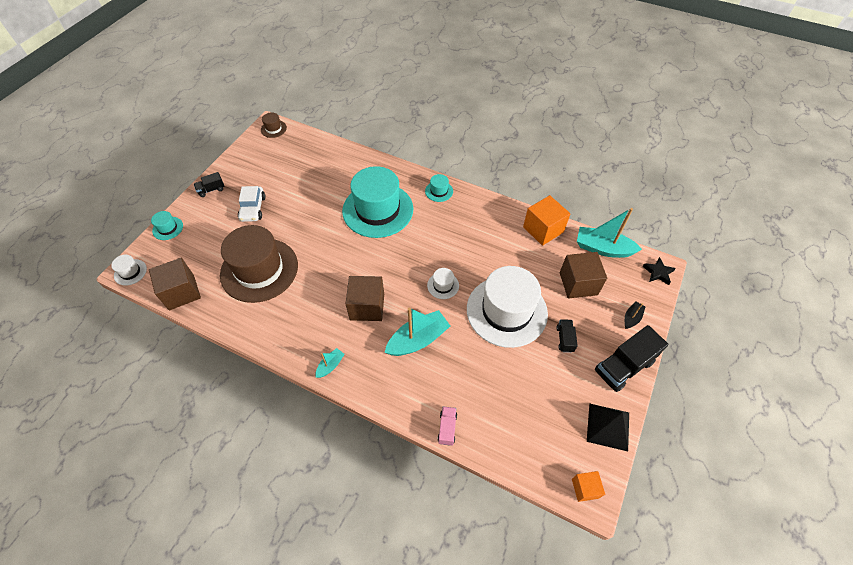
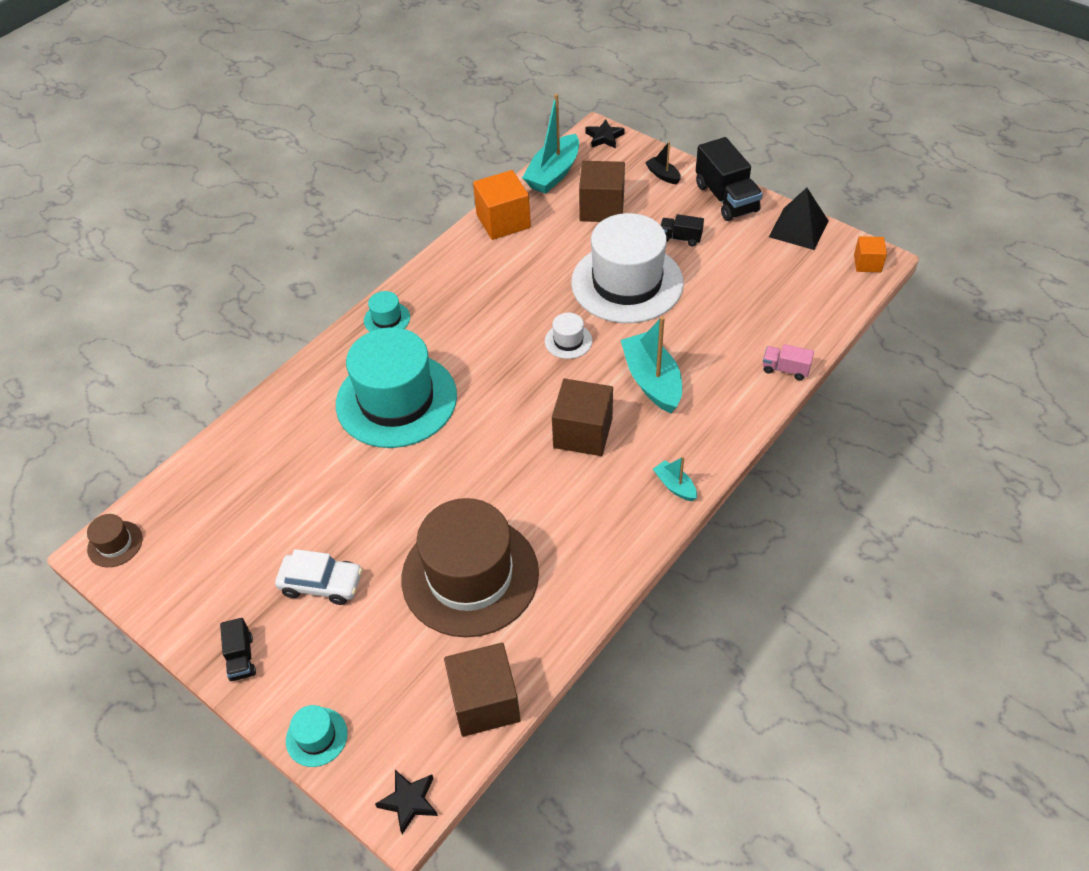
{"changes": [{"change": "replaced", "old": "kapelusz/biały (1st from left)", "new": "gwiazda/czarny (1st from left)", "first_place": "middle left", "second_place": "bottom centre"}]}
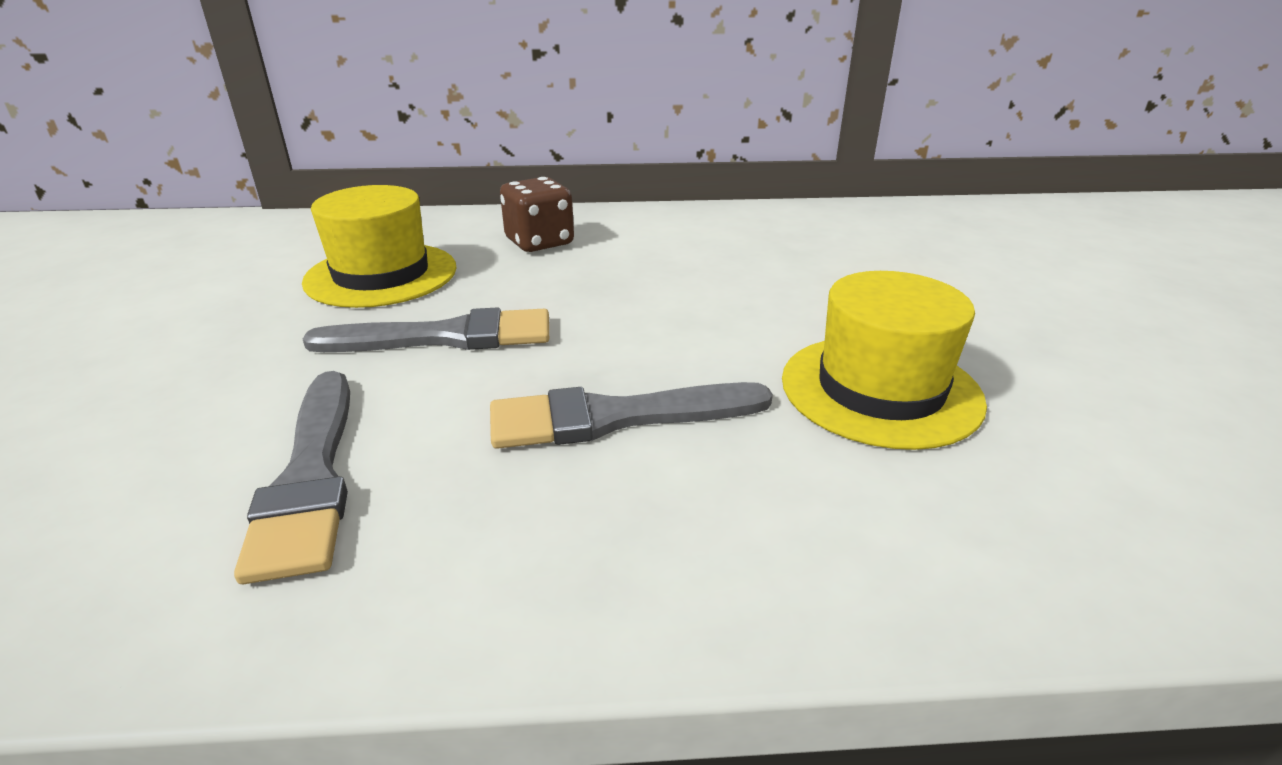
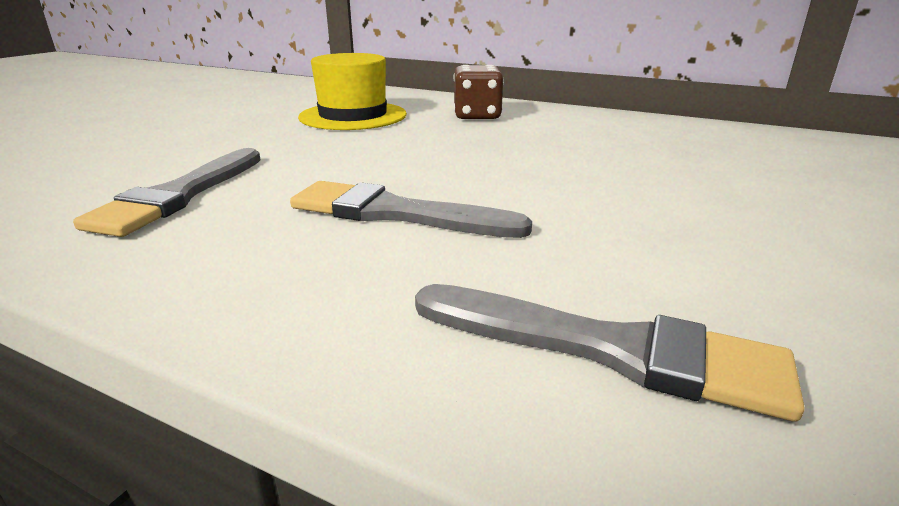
{"changes": [{"change": "moved", "old": "pędzel/szary (2nd from left in the first image)", "new": "pędzel/szary (3rd from left)", "first_place": "middle left", "second_place": "bottom right"}, {"change": "removed", "old": "kapelusz/żółty (2nd from left)", "first_place": "middle right"}]}
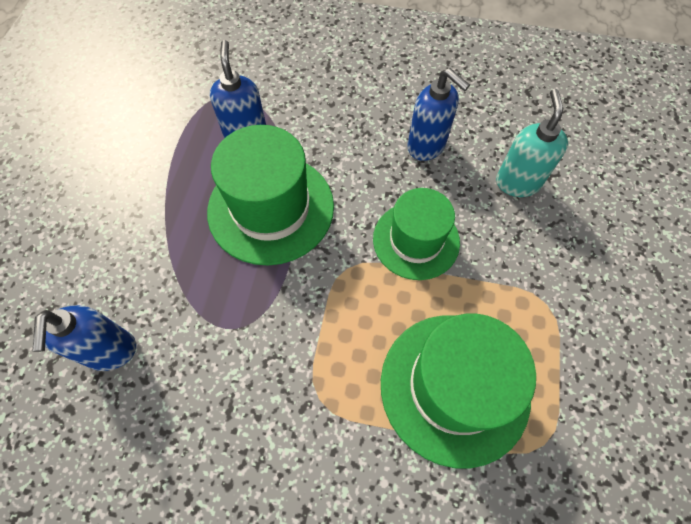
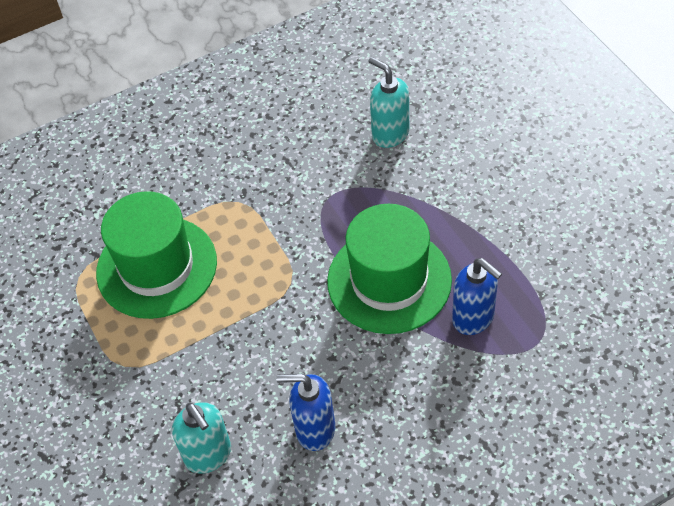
{"changes": [{"change": "recoloured", "old": "dozownik mydła/niebieski (1st from left)", "new": "dozownik mydła/turkusowy (2nd from left)", "first_place": "middle left", "second_place": "top centre"}, {"change": "removed", "old": "kapelusz/zielony (2nd from left)", "first_place": "centre"}]}
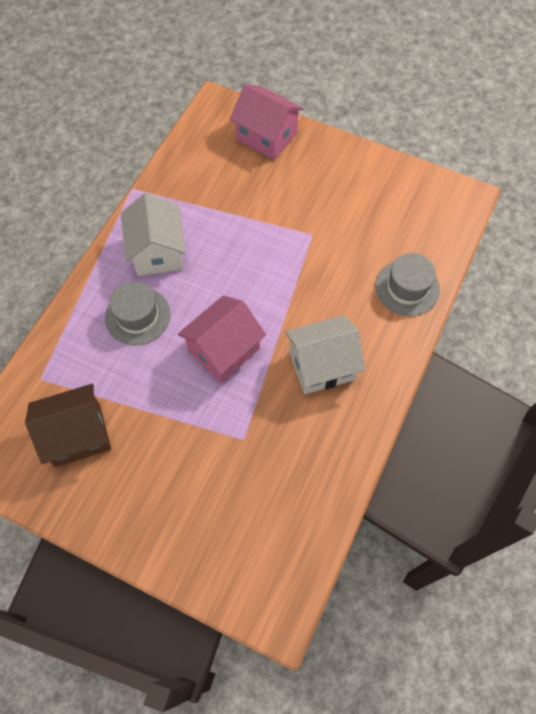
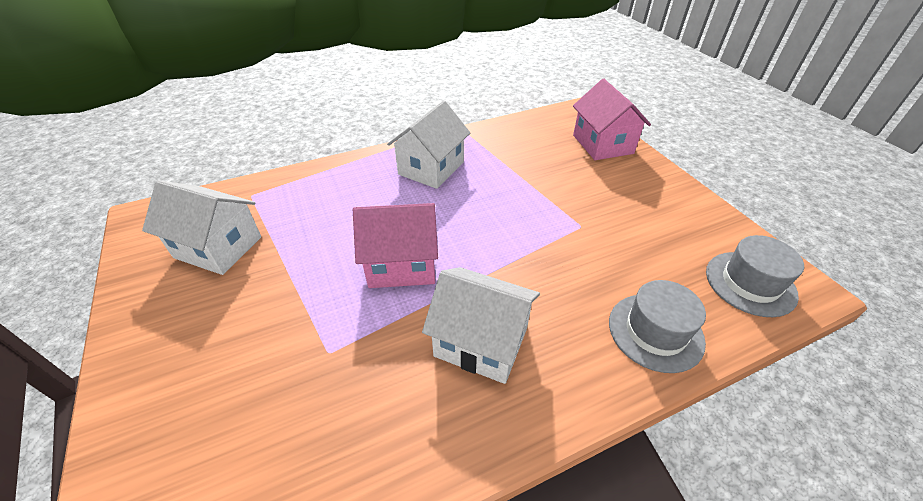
{"changes": [{"change": "recoloured", "old": "domek/brązowy", "new": "domek/biały (1st from left)", "first_place": "middle left", "second_place": "middle left"}, {"change": "moved", "old": "kapelusz/szary (1st from left in the first image)", "new": "kapelusz/szary (2nd from left)", "first_place": "middle left", "second_place": "middle right"}]}
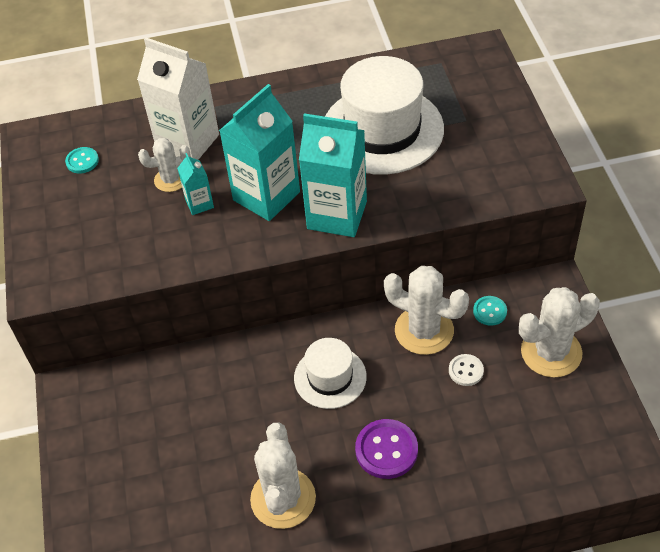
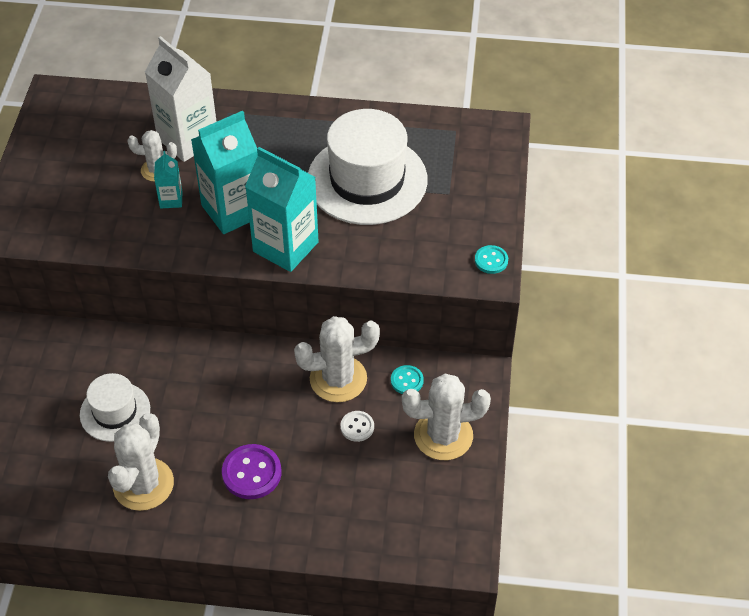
{"changes": [{"change": "moved", "old": "guzik/turkusowy (1st from left in the first image)", "new": "guzik/turkusowy (2nd from left)", "first_place": "top left", "second_place": "centre"}, {"change": "moved", "old": "kapelusz/biały (1st from left)", "first_place": "bottom centre", "second_place": "middle left"}, {"change": "turned", "old": "kaktus/biały (3rd from left)", "first_place": "centre", "second_place": "centre", "degrees": -60}]}
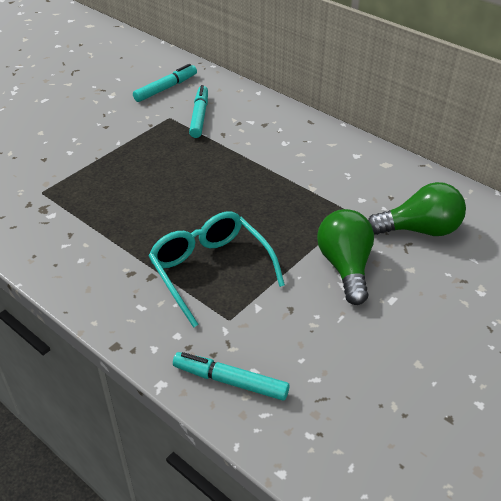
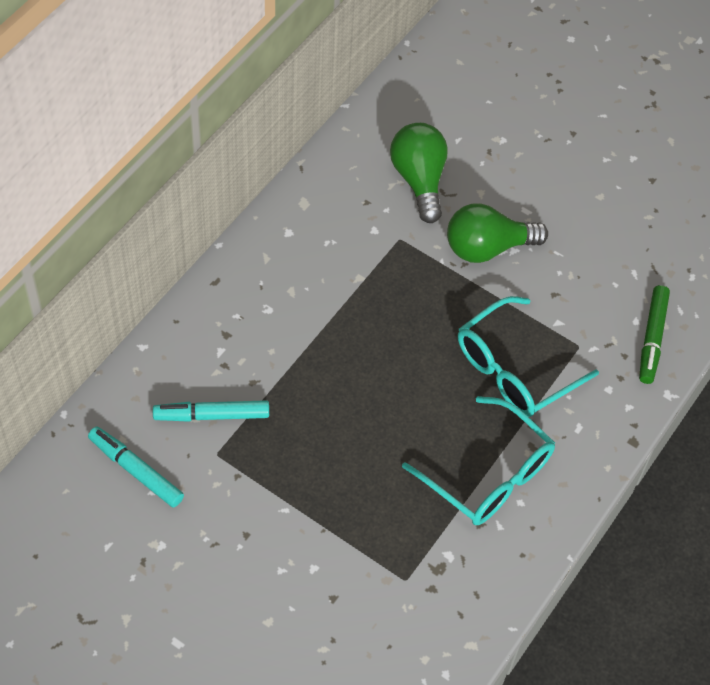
{"changes": [{"change": "recoloured", "old": "flamaster/turkusowy (3rd from left)", "new": "flamaster/zielony", "first_place": "bottom centre", "second_place": "middle right"}, {"change": "added", "new": "okulary/turkusowy (1st from left)", "second_place": "bottom right"}]}
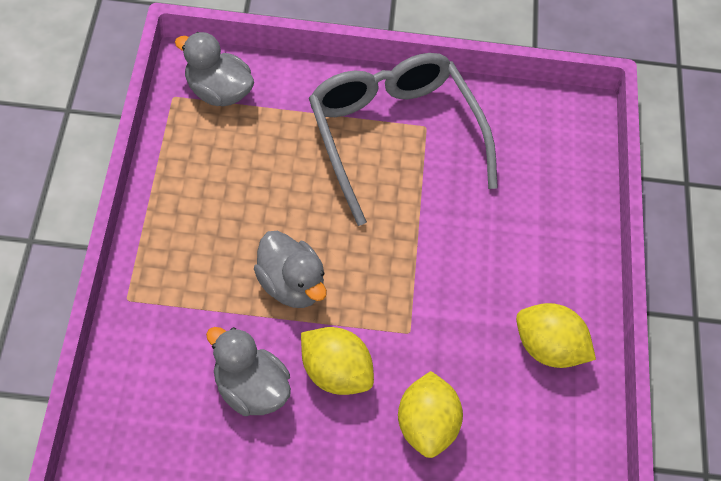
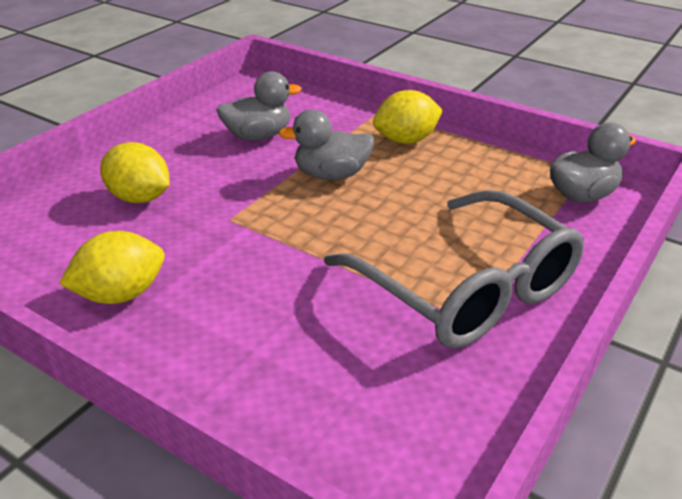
{"changes": [{"change": "moved", "old": "cytryna/żółty (1st from left in the first image)", "new": "cytryna/żółty (3rd from left)", "first_place": "bottom centre", "second_place": "top centre"}, {"change": "turned", "old": "okulary/szary", "first_place": "top centre", "second_place": "centre", "degrees": 45}]}
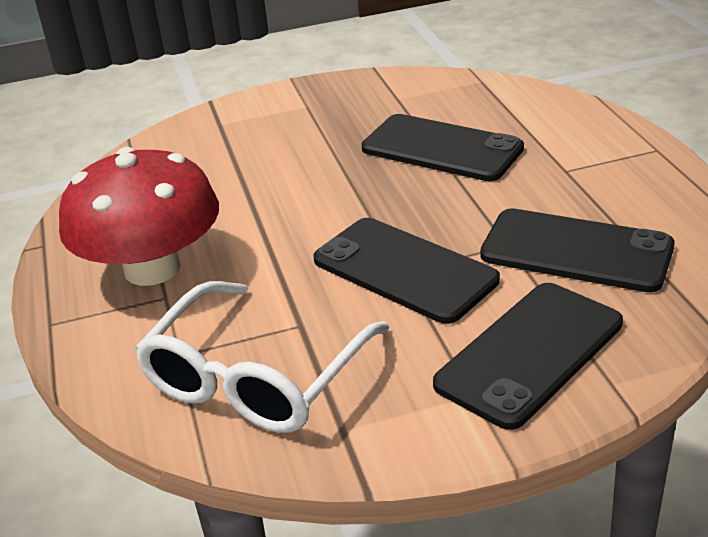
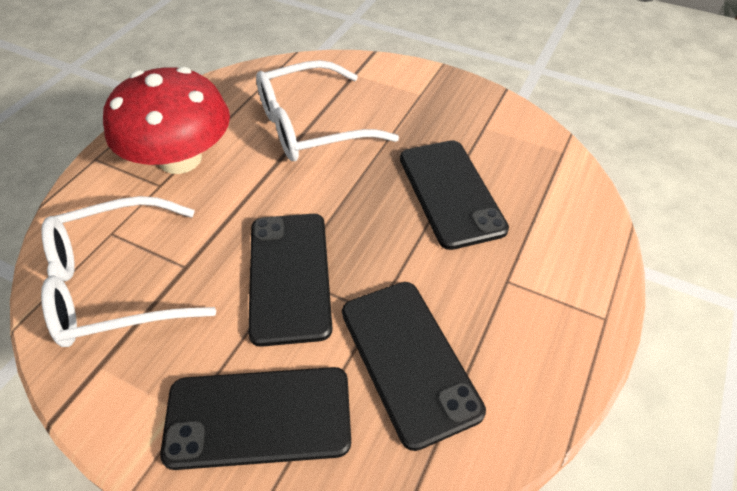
{"changes": [{"change": "added", "new": "okulary/biały (2nd from left)", "second_place": "top centre"}]}
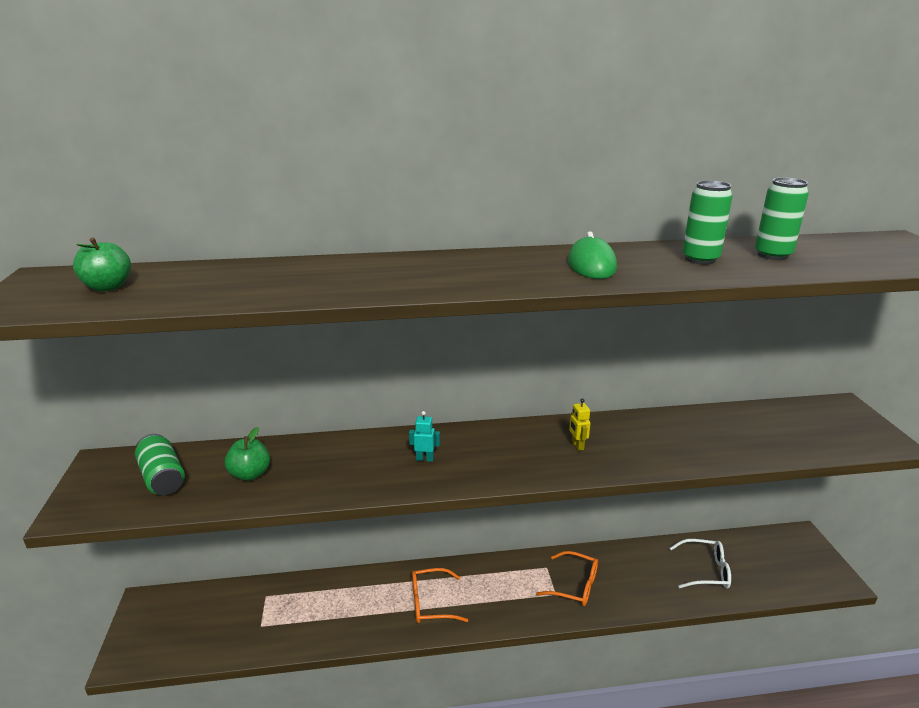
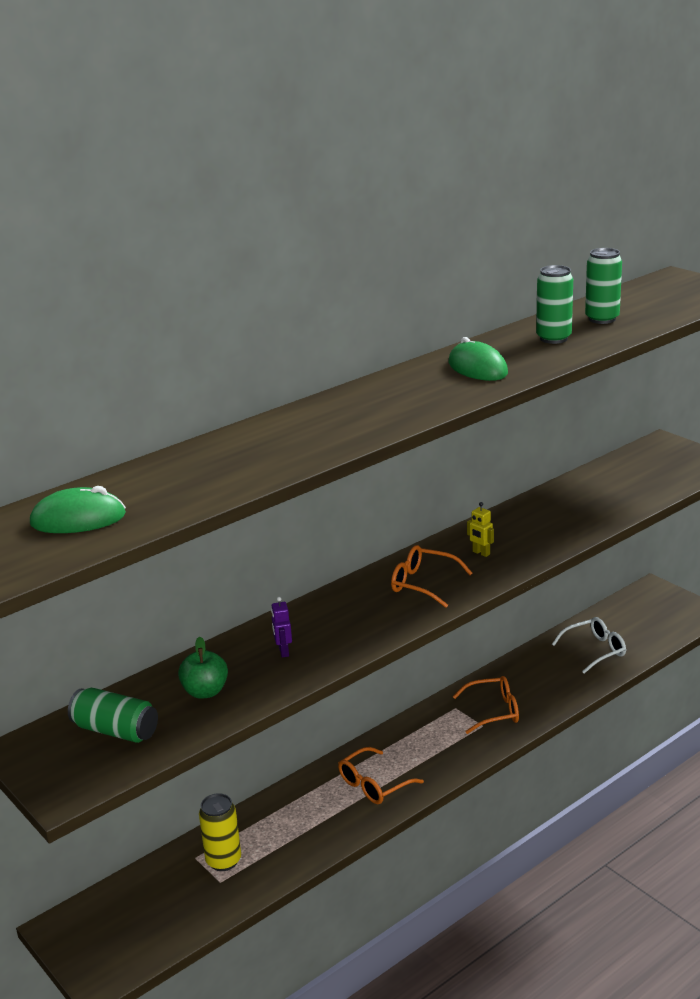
{"changes": [{"change": "replaced", "old": "jabłko/zielony (1st from left)", "new": "myszka/zielony (1st from left)", "first_place": "middle left", "second_place": "middle left"}, {"change": "removed", "old": "robot/turkusowy", "first_place": "centre"}, {"change": "added", "new": "puszka/żółty", "second_place": "bottom left"}, {"change": "added", "new": "robot/fioletowy", "second_place": "centre"}, {"change": "added", "new": "okulary/pomarańczowy (2nd from left)", "second_place": "centre"}]}
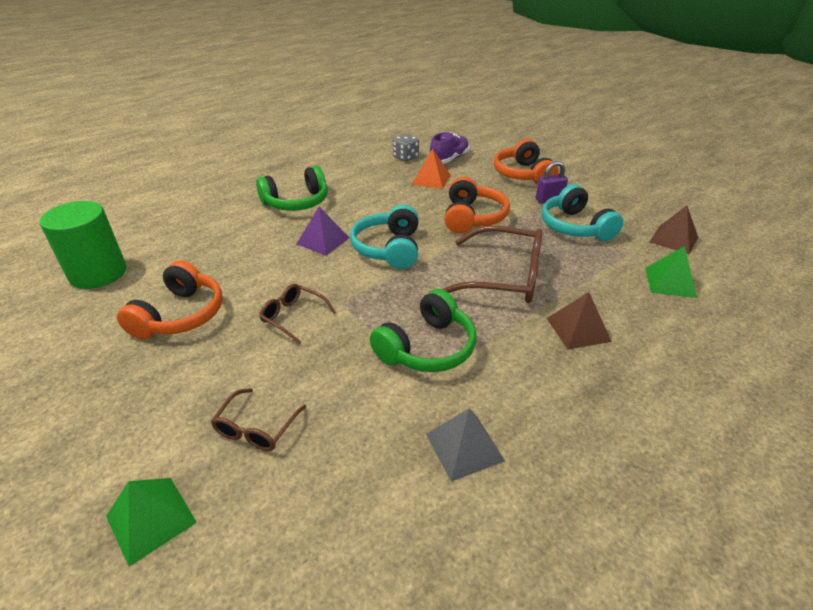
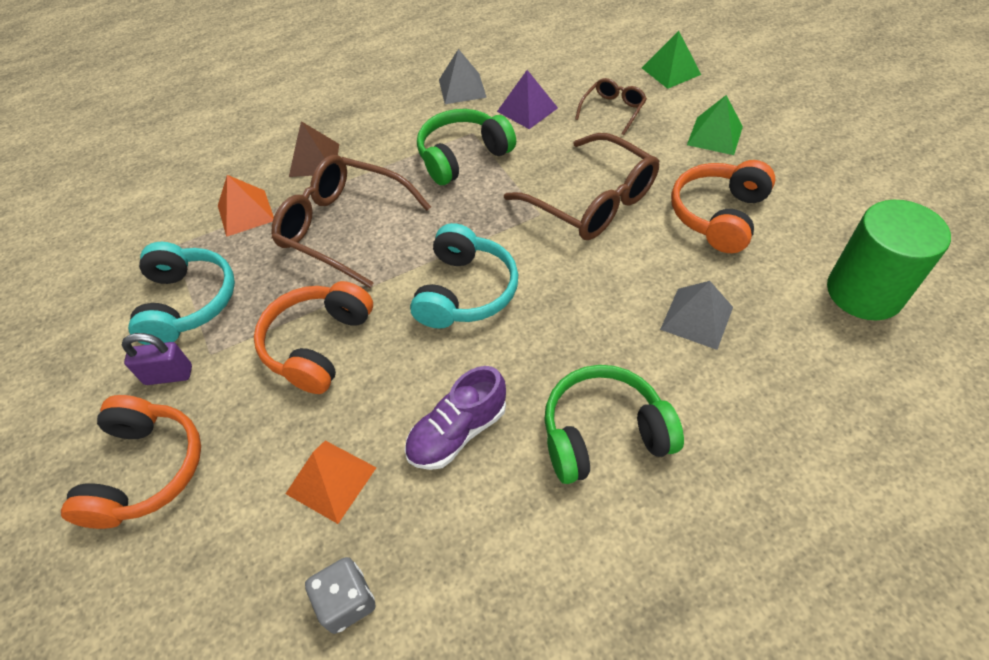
{"changes": [{"change": "resized", "old": "okulary/brązowy (2nd from left)", "first_place": "centre", "second_place": "top centre", "factor": 1.93}, {"change": "moved", "old": "piramida/fioletowy", "first_place": "centre", "second_place": "top centre"}, {"change": "moved", "old": "but/fioletowy", "first_place": "top centre", "second_place": "centre"}, {"change": "moved", "old": "piramida/zielony (2nd from left)", "first_place": "middle right", "second_place": "top right"}, {"change": "removed", "old": "piramida/brązowy (2nd from left)", "first_place": "middle right"}, {"change": "added", "new": "piramida/pomarańczowy (1st from left)", "second_place": "top left"}, {"change": "added", "new": "piramida/szary (2nd from left)", "second_place": "middle right"}]}
